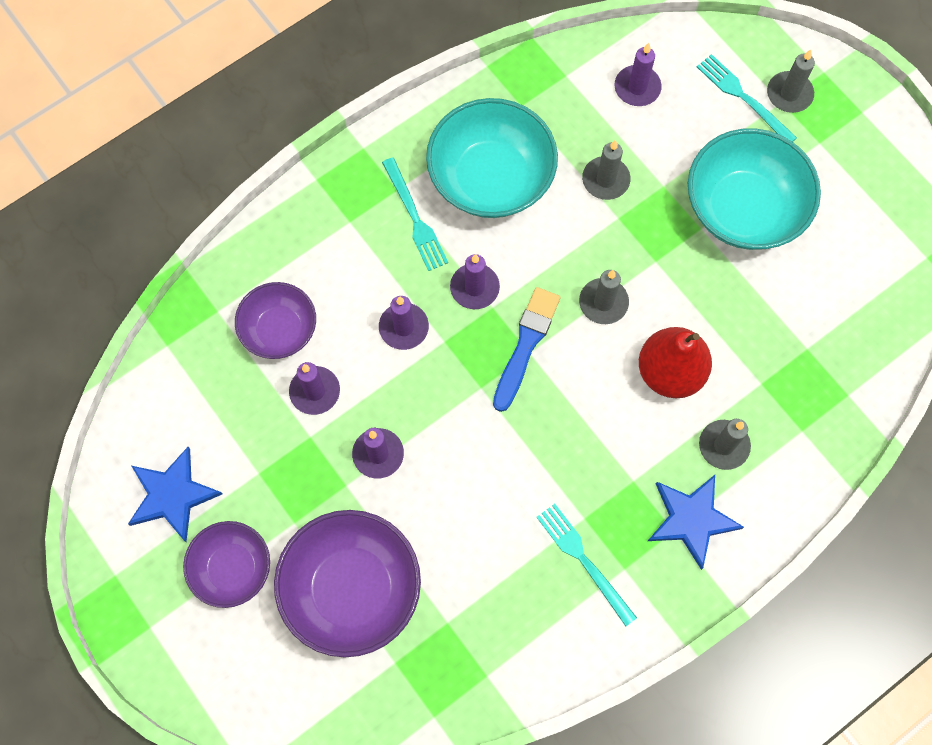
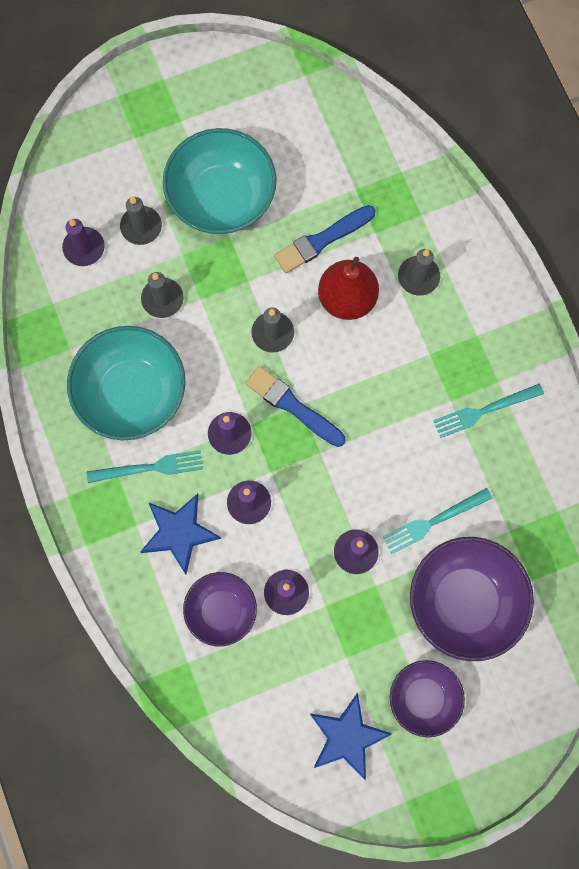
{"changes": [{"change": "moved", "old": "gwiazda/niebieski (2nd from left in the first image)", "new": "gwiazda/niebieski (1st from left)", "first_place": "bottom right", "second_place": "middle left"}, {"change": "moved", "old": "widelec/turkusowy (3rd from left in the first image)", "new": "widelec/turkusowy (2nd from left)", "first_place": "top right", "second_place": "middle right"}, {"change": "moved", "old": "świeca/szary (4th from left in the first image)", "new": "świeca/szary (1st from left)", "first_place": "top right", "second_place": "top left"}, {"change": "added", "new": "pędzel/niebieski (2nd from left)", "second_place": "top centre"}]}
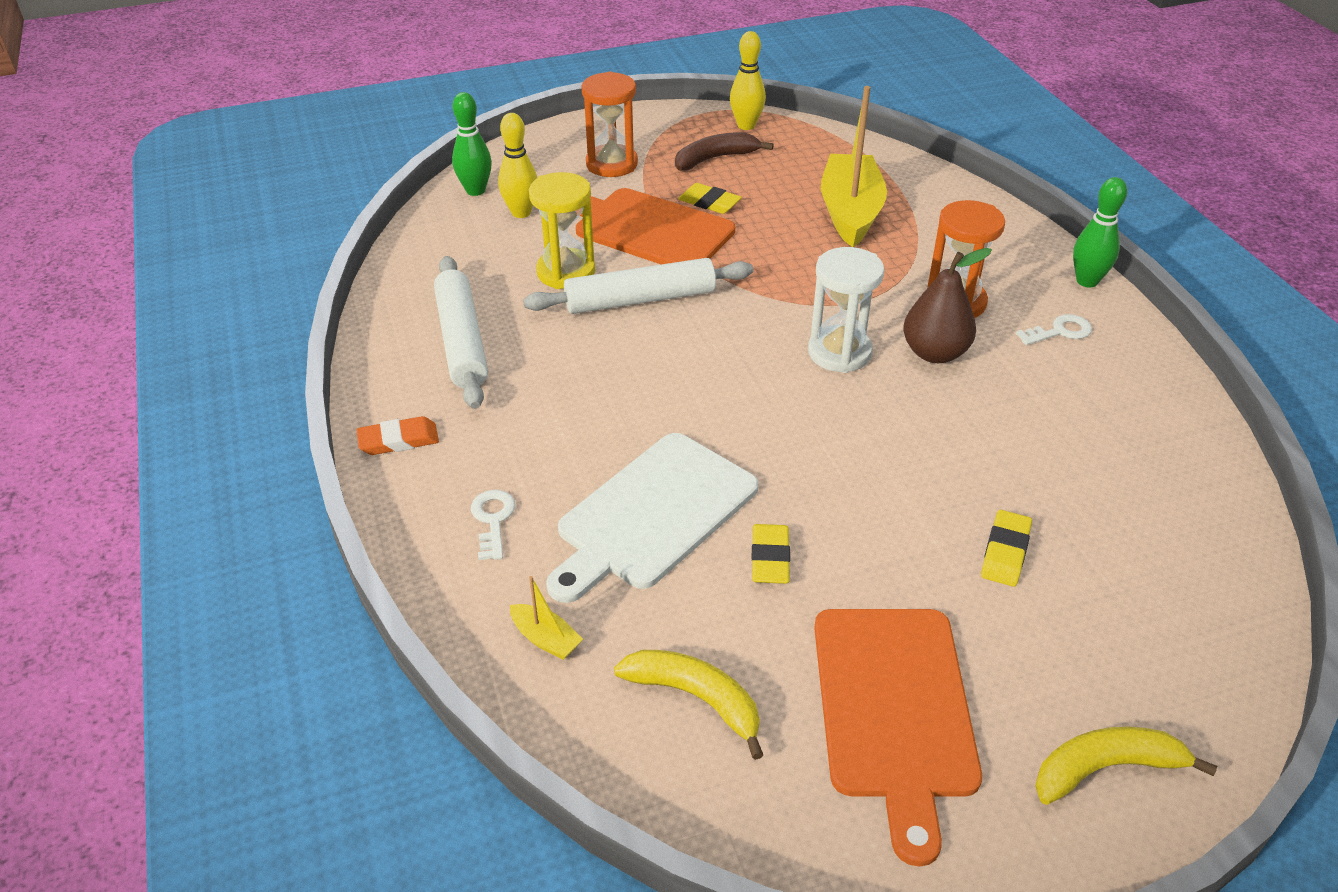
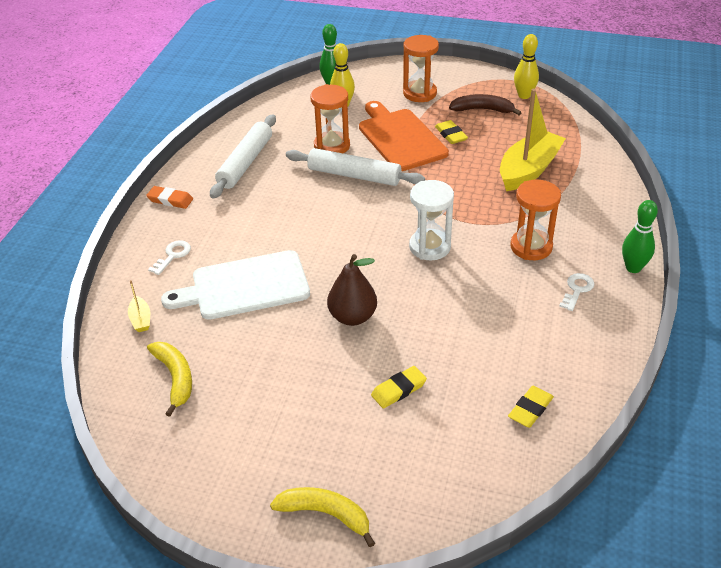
{"changes": [{"change": "recoloured", "old": "klepsydra/żółty", "new": "klepsydra/pomarańczowy (1st from left)", "first_place": "top centre", "second_place": "top centre"}, {"change": "moved", "old": "gumka do mazania/żółty (2nd from left in the first image)", "new": "gumka do mazania/żółty (3rd from left)", "first_place": "centre", "second_place": "bottom right"}, {"change": "removed", "old": "deska do krojenia/pomarańczowy (2nd from left)", "first_place": "bottom right"}, {"change": "moved", "old": "gruszka/brązowy", "first_place": "middle right", "second_place": "centre"}, {"change": "turned", "old": "klucz/biały (2nd from left)", "first_place": "middle right", "second_place": "middle right", "degrees": -75}]}
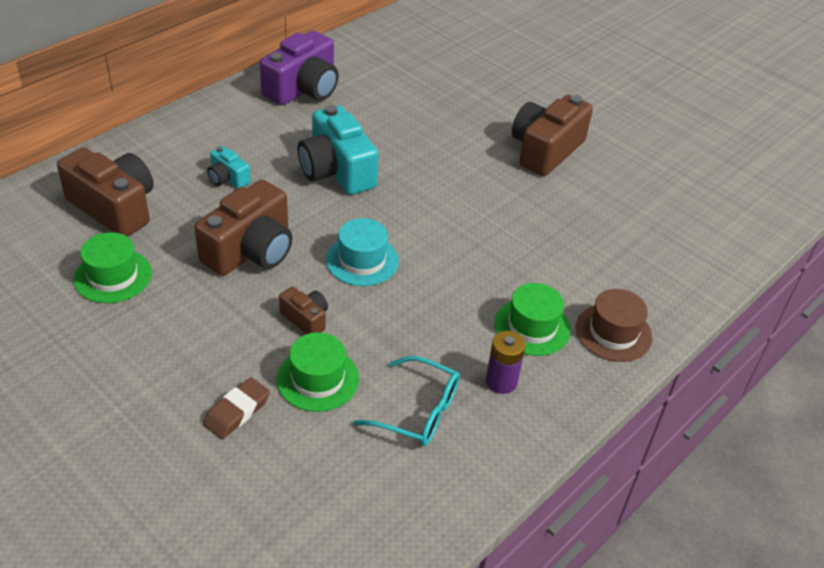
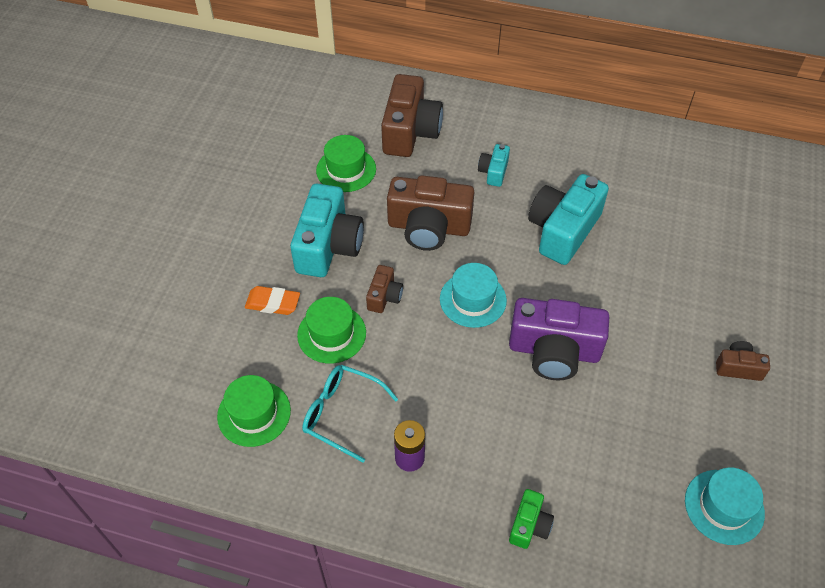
{"changes": [{"change": "recoloured", "old": "gumka do mazania/brązowy", "new": "gumka do mazania/pomarańczowy", "first_place": "bottom left", "second_place": "middle left"}, {"change": "moved", "old": "aparat fotograficzny/fioletowy", "first_place": "top centre", "second_place": "middle right"}, {"change": "turned", "old": "okulary/turkusowy", "first_place": "bottom centre", "second_place": "bottom centre", "degrees": 120}, {"change": "moved", "old": "kapelusz/zielony (3rd from left in the first image)", "new": "kapelusz/zielony (1st from left)", "first_place": "centre", "second_place": "bottom left"}, {"change": "resized", "old": "aparat fotograficzny/brązowy (4th from left)", "first_place": "top right", "second_place": "middle right", "factor": 0.49}, {"change": "replaced", "old": "kapelusz/brązowy", "new": "aparat fotograficzny/zielony", "first_place": "middle right", "second_place": "bottom centre"}, {"change": "added", "new": "aparat fotograficzny/turkusowy (1st from left)", "second_place": "centre"}, {"change": "added", "new": "kapelusz/turkusowy (2nd from left)", "second_place": "bottom right"}]}
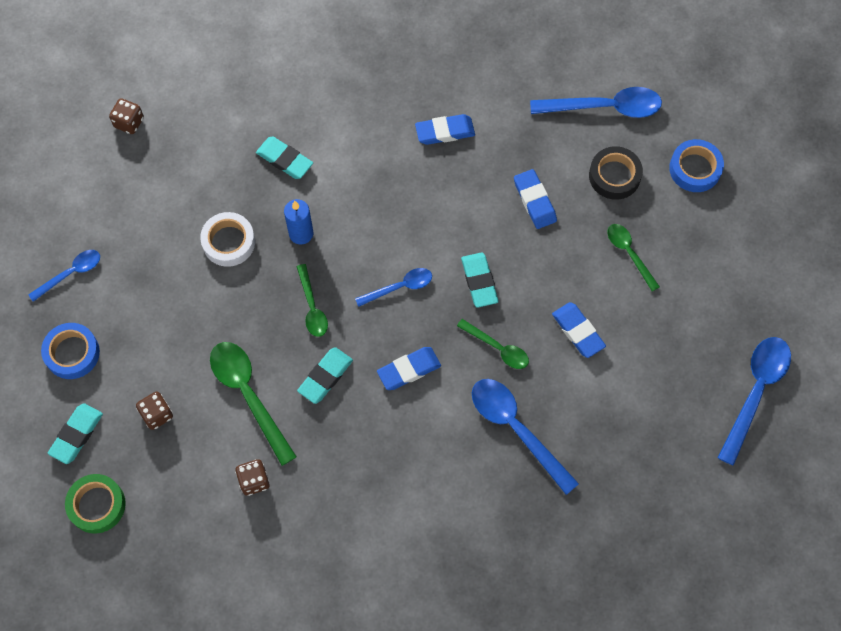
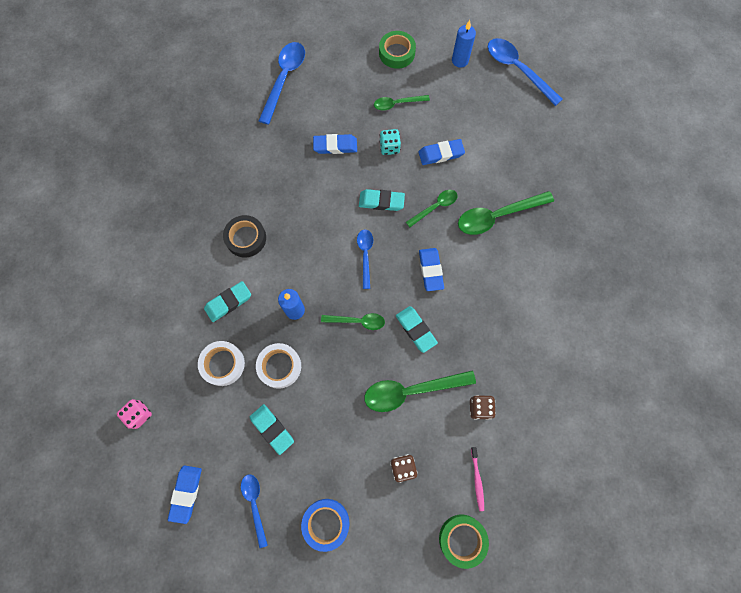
{"changes": [{"change": "moved", "old": "gumka do mazania/turkusowy (1st from left in the first image)", "new": "gumka do mazania/turkusowy (2nd from left)", "first_place": "bottom left", "second_place": "bottom centre"}, {"change": "recoloured", "old": "kostka do gry/brązowy (1st from left)", "new": "kostka do gry/różowy", "first_place": "top left", "second_place": "bottom left"}, {"change": "moved", "old": "gumka do mazania/niebieski (2nd from left in the first image)", "new": "gumka do mazania/niebieski (1st from left)", "first_place": "top centre", "second_place": "bottom left"}, {"change": "recoloured", "old": "łyżka/niebieski (3rd from left)", "new": "łyżka/zielony (5th from left)", "first_place": "bottom centre", "second_place": "middle right"}, {"change": "moved", "old": "taśma klejąca/czarny", "first_place": "top right", "second_place": "middle left"}, {"change": "removed", "old": "taśma klejąca/niebieski (2nd from left)", "first_place": "top right"}, {"change": "added", "new": "taśma klejąca/biały (1st from left)", "second_place": "middle left"}, {"change": "added", "new": "taśma klejąca/zielony (1st from left)", "second_place": "top centre"}, {"change": "added", "new": "kostka do gry/turkusowy", "second_place": "top centre"}, {"change": "added", "new": "świeca/niebieski (2nd from left)", "second_place": "top centre"}, {"change": "added", "new": "szczoteczka do zębów/różowy", "second_place": "bottom centre"}]}
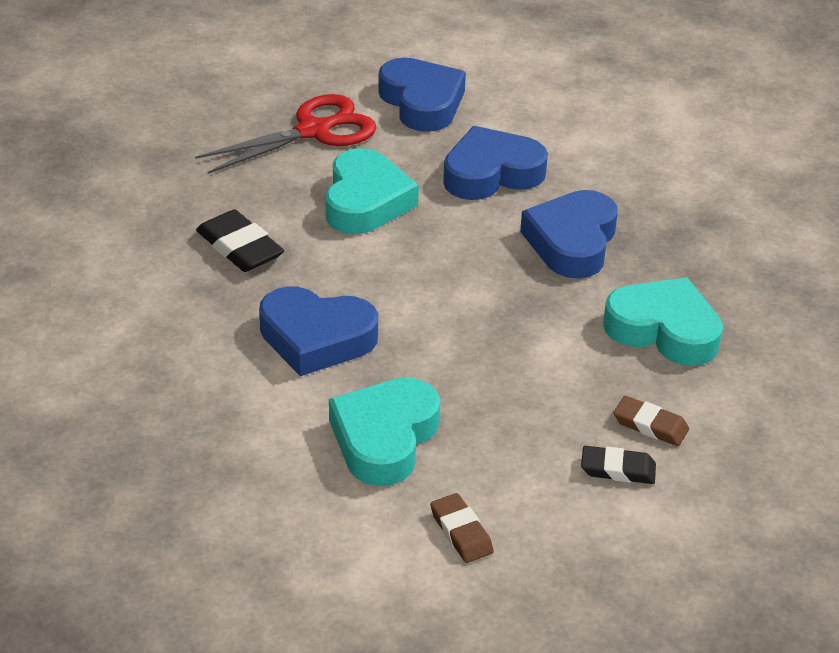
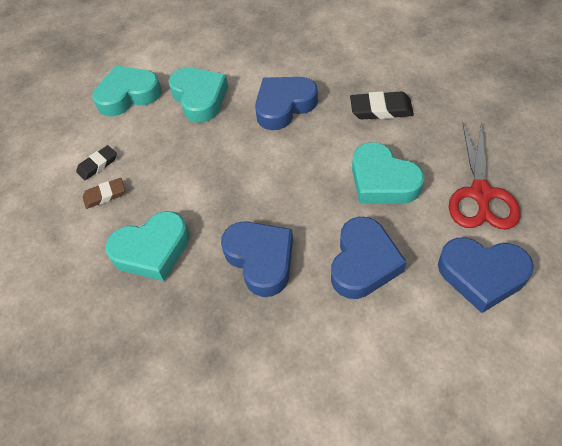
{"changes": [{"change": "replaced", "old": "gumka do mazania/brązowy (1st from left)", "new": "serce/turkusowy (1st from left)", "first_place": "bottom centre", "second_place": "top left"}]}
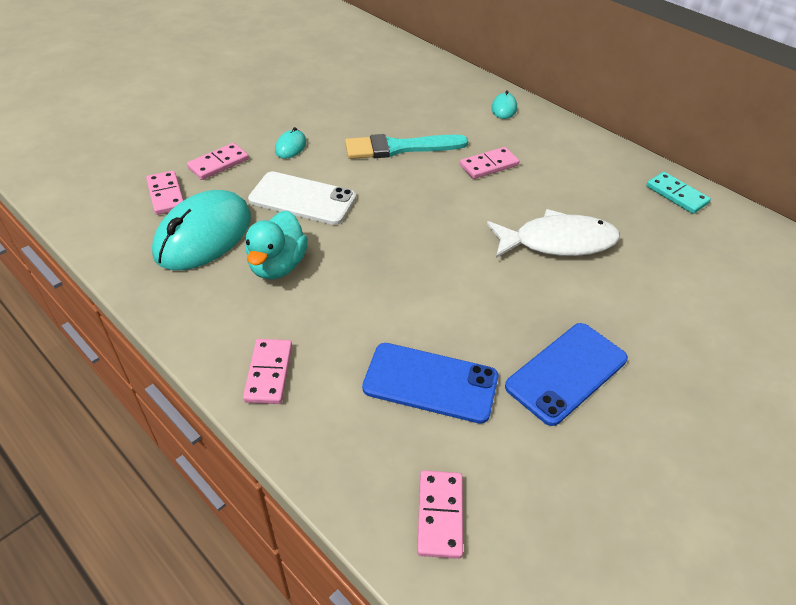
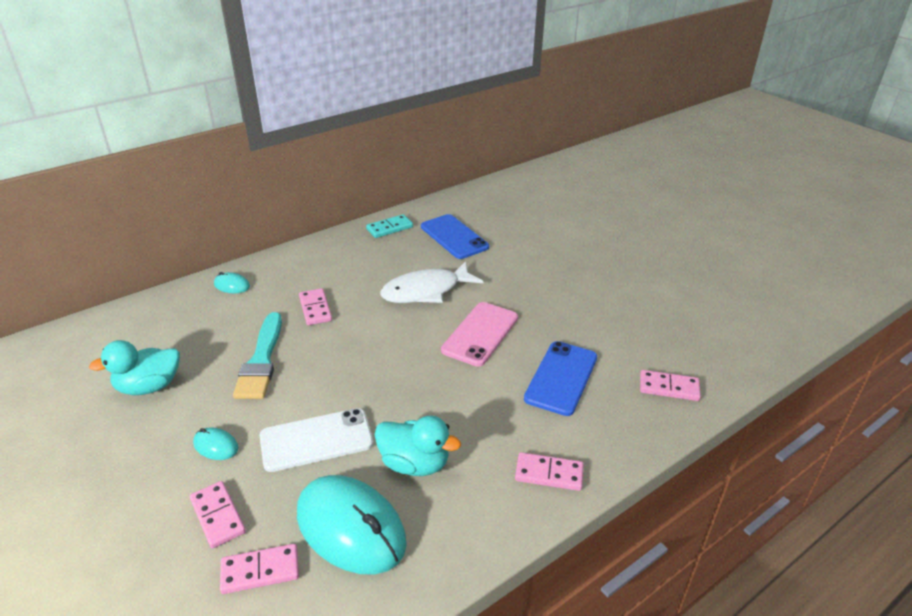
{"changes": [{"change": "turned", "old": "telefon/biały", "first_place": "top centre", "second_place": "bottom centre", "degrees": 45}, {"change": "turned", "old": "ryba/biały", "first_place": "middle right", "second_place": "centre", "degrees": -120}, {"change": "moved", "old": "telefon/niebieski (2nd from left in the first image)", "new": "telefon/niebieski (1st from left)", "first_place": "middle right", "second_place": "centre"}, {"change": "added", "new": "kaczka/turkusowy (1st from left)", "second_place": "middle left"}, {"change": "added", "new": "telefon/różowy", "second_place": "centre"}]}
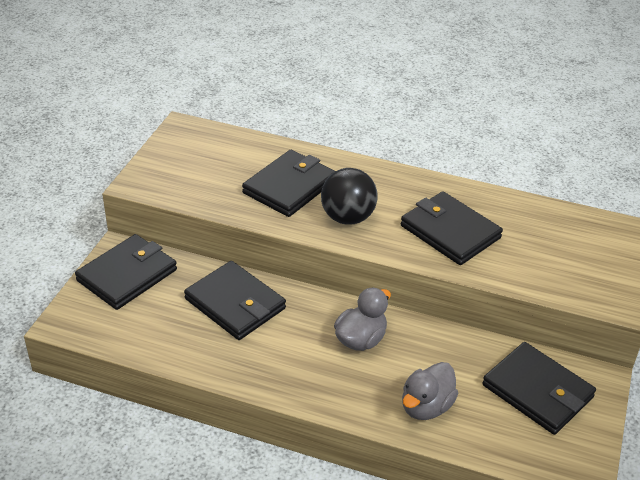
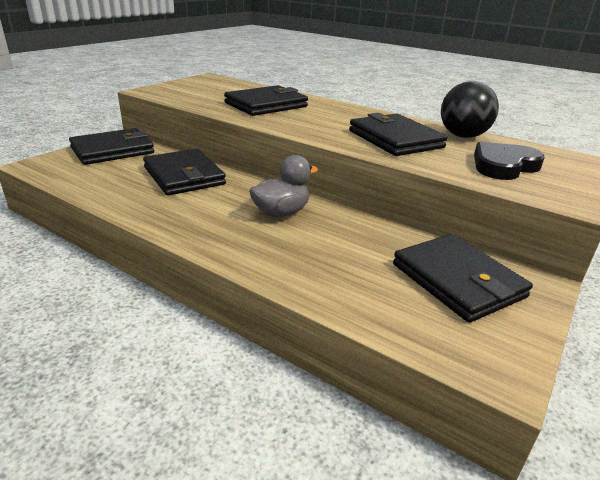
{"changes": [{"change": "moved", "old": "piłka/czarny", "first_place": "centre", "second_place": "top right"}, {"change": "removed", "old": "kaczka/szary (2nd from left)", "first_place": "bottom right"}, {"change": "added", "new": "serce/czarny", "second_place": "middle right"}]}
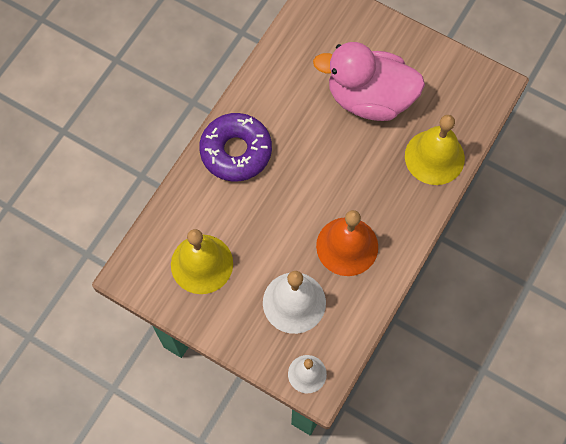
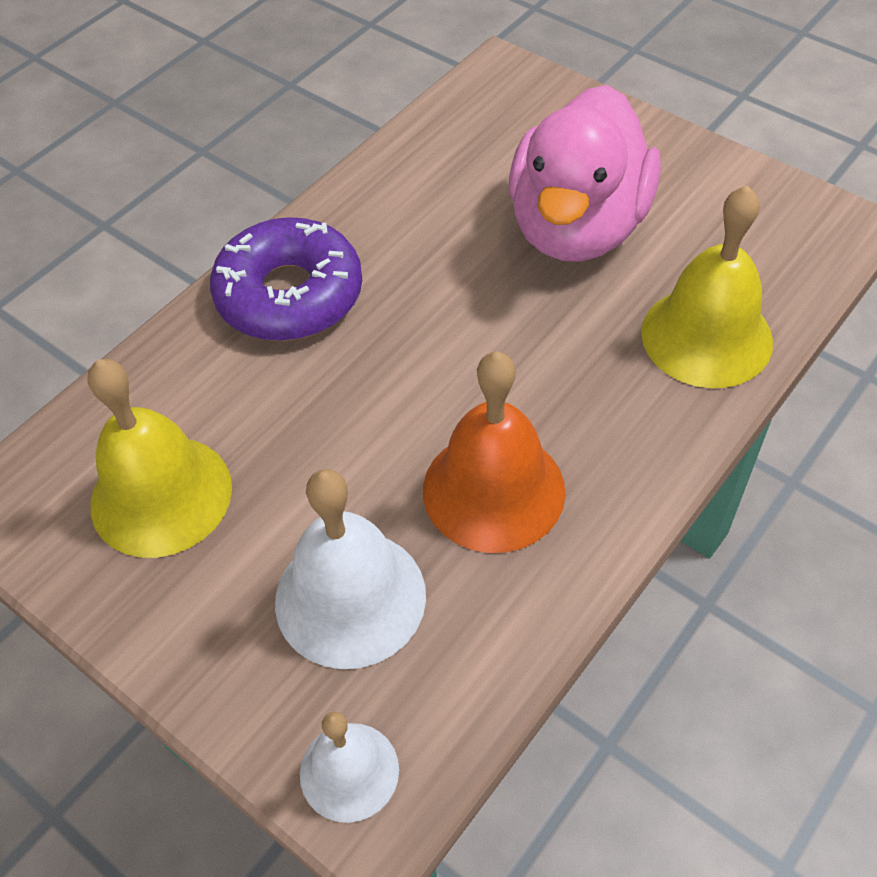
{"changes": [{"change": "turned", "old": "kaczka/różowy", "first_place": "top centre", "second_place": "top right", "degrees": -90}]}
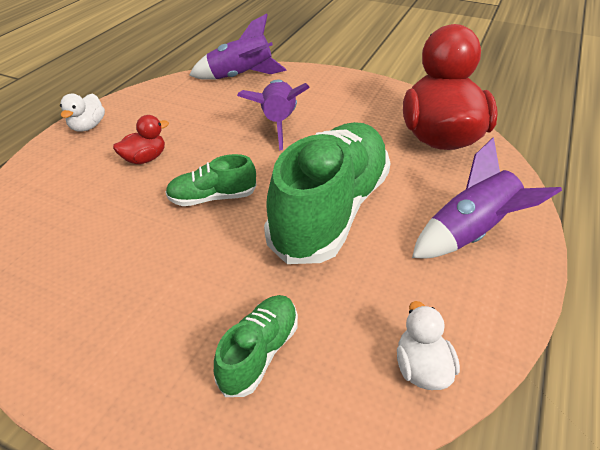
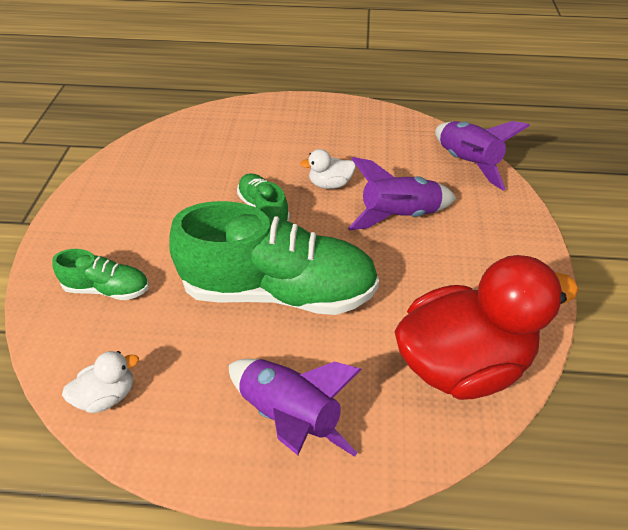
{"changes": [{"change": "moved", "old": "kaczka/biały (1st from left in the first image)", "new": "kaczka/biały (2nd from left)", "first_place": "top left", "second_place": "top centre"}, {"change": "removed", "old": "kaczka/czerwony (1st from left)", "first_place": "top left"}]}
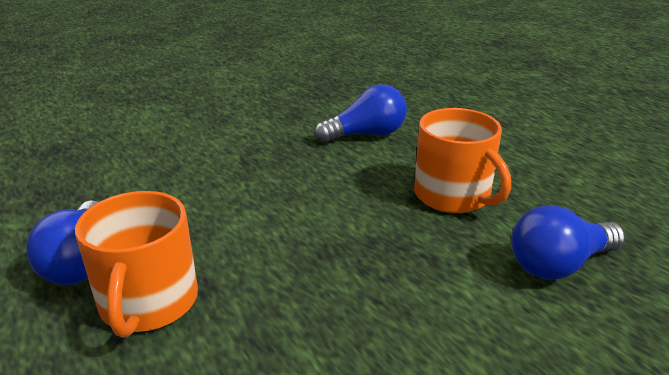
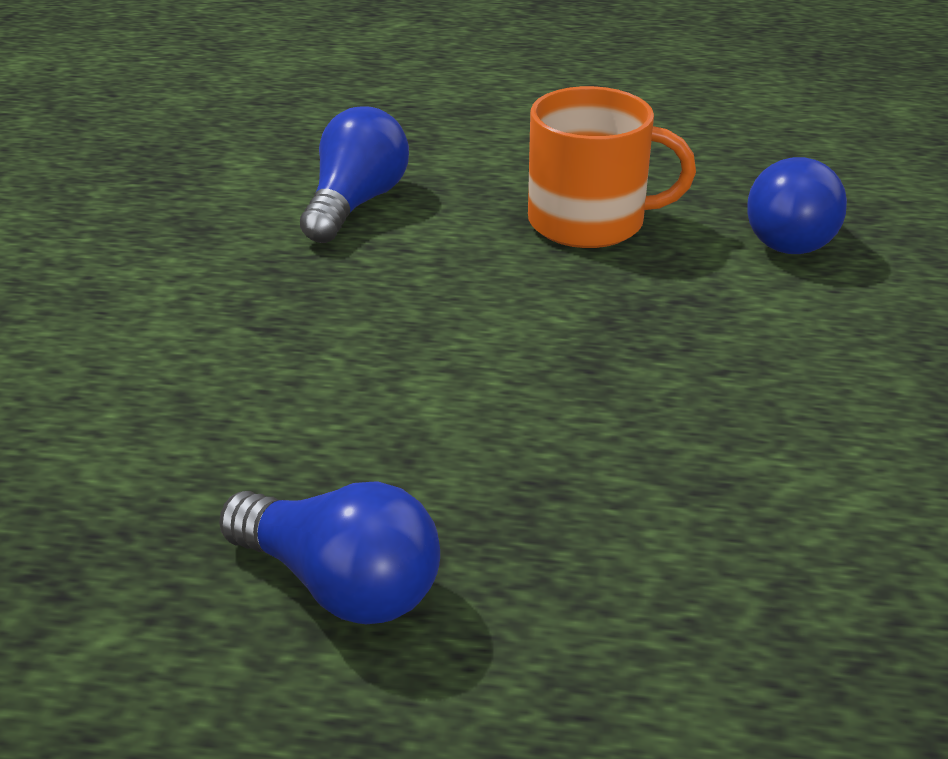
{"changes": [{"change": "removed", "old": "kubek/pomarańczowy (1st from left)", "first_place": "bottom left"}]}
